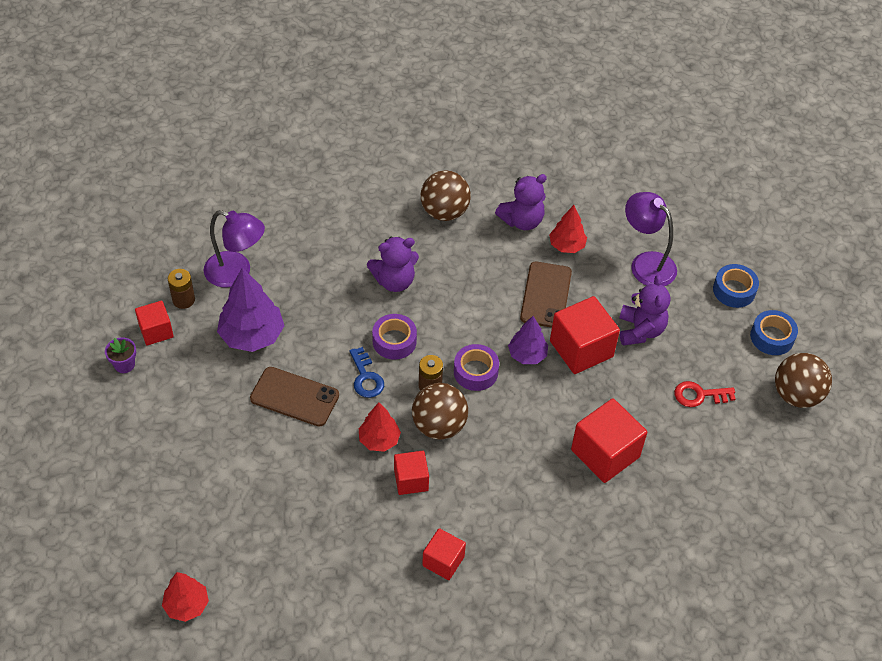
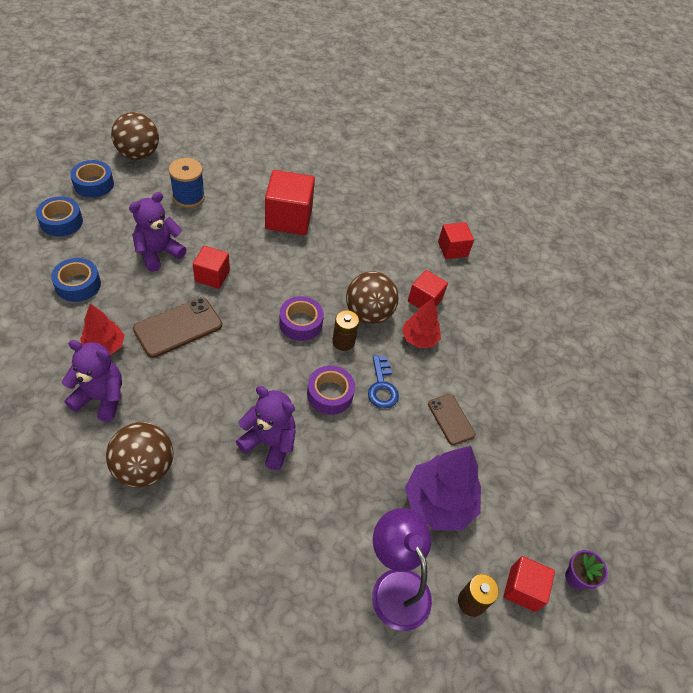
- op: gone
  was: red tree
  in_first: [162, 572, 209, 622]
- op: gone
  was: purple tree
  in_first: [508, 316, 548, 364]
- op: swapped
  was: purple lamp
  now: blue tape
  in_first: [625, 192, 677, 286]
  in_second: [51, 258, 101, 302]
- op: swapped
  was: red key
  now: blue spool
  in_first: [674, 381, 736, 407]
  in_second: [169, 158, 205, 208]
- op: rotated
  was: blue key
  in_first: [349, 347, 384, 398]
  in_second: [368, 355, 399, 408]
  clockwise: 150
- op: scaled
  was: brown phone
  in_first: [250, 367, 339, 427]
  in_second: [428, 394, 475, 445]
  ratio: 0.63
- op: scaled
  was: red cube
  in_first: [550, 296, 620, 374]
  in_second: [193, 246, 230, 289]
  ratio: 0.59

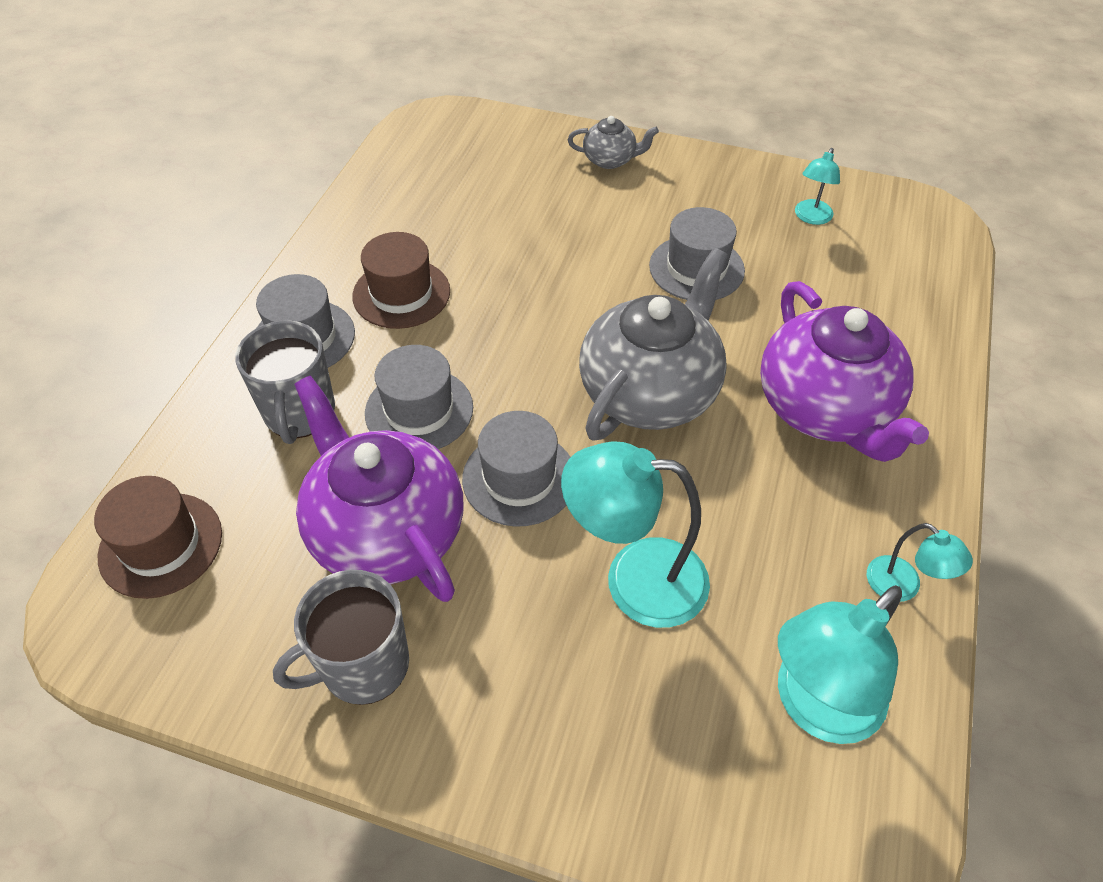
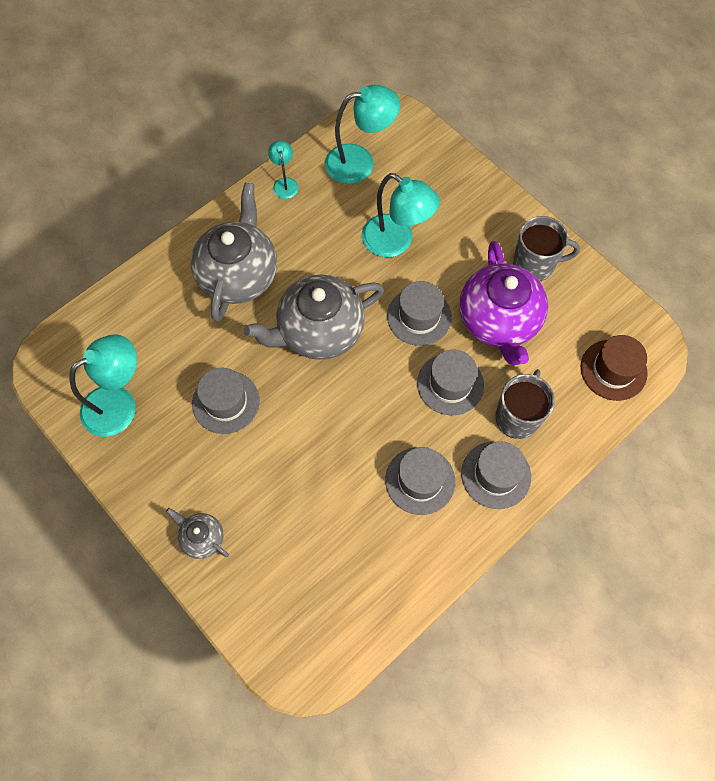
- op: repainted
  was: brown hat
  now: grey hat
  in_first: [352, 232, 450, 329]
  in_second: [385, 447, 455, 515]
- op: repainted
  was: purple teapot
  now: grey teapot
  in_first: [760, 281, 929, 462]
  in_second: [191, 183, 277, 322]
- op: scaled
  was: turquoise lamp
  in_first: [795, 148, 840, 225]
  in_second: [69, 334, 137, 437]
  ratio: 1.93

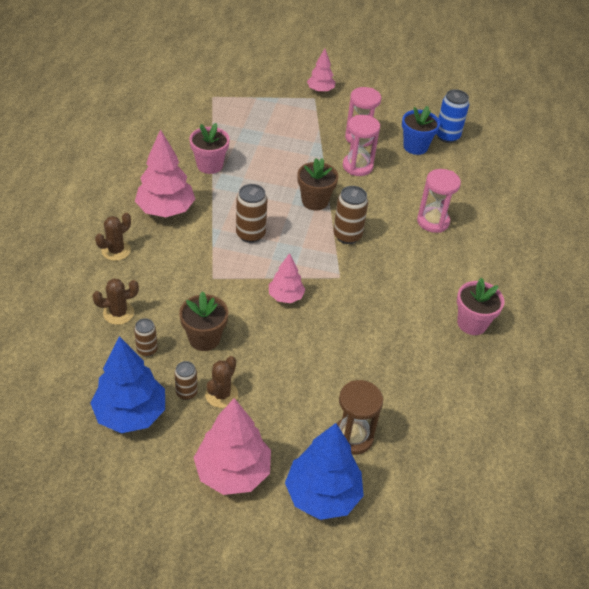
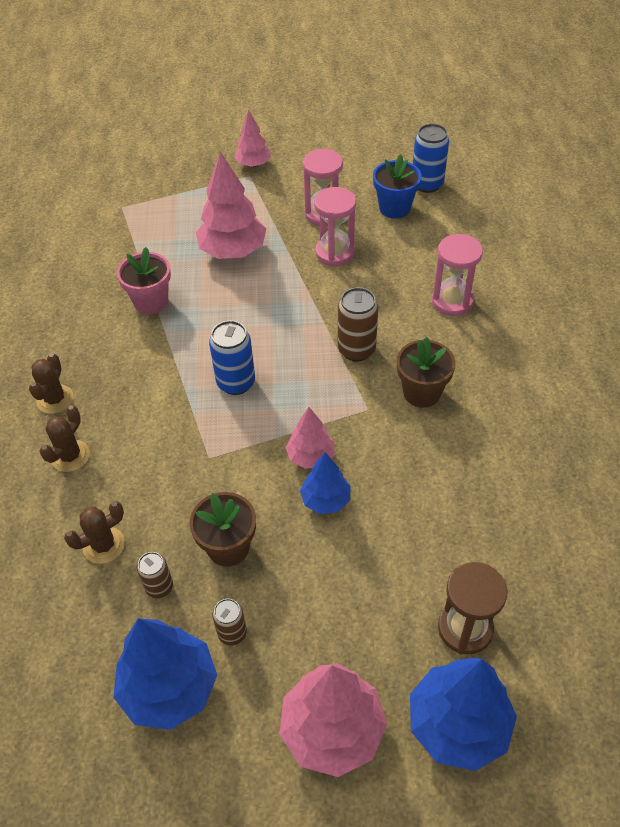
- op: gone
  was: pink flower pot
  in_first: [457, 278, 504, 335]
- op: new
  now: blue tree
  in_second: [300, 452, 351, 514]
- op: shifted
  was: pink tree
  in_first: [135, 129, 195, 217]
  in_second: [196, 152, 266, 259]
- op: shifted
  was: brown cactus
  in_first: [205, 356, 238, 408]
  in_second: [29, 353, 74, 414]
- op: shifted
  was: brown flower pot
  in_first: [297, 158, 338, 211]
  in_second: [397, 337, 456, 408]
- op: repainted
  was: brown can
  now: blue can
  in_first: [236, 184, 268, 243]
  in_second: [209, 320, 255, 395]

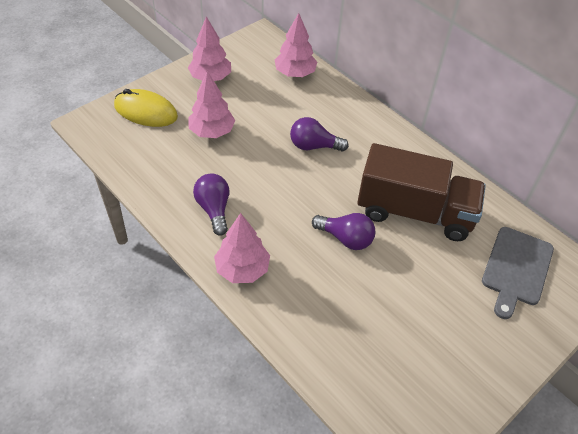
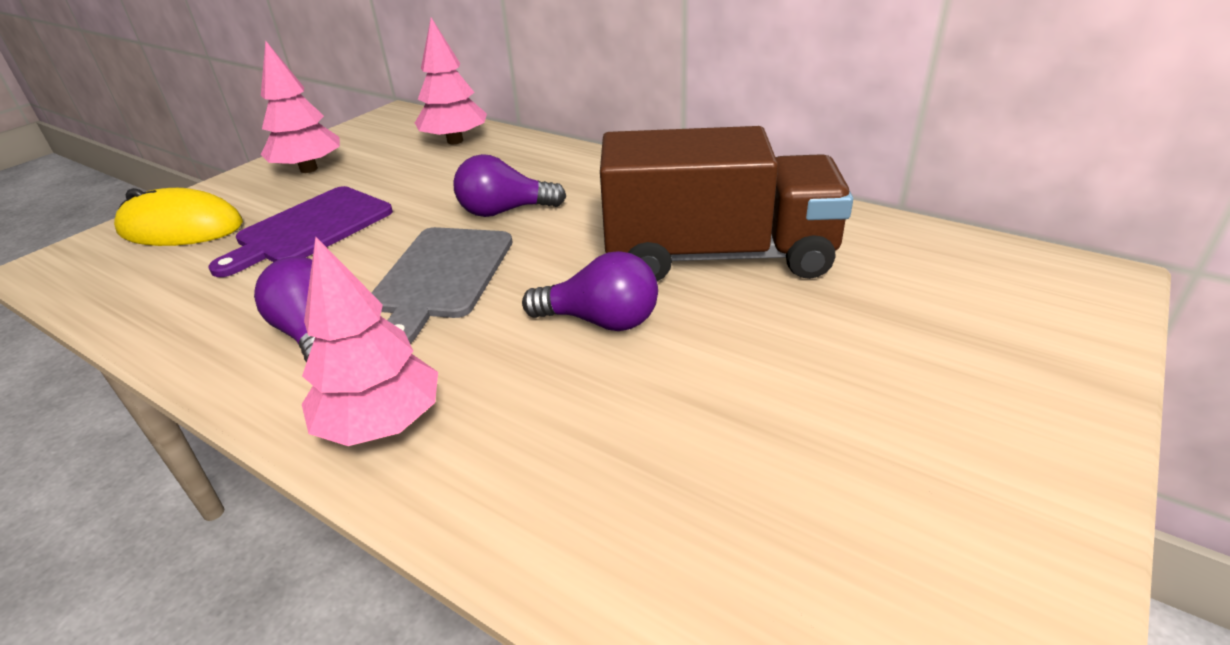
- op: shifted
  was: grey cutting board
  in_first: [482, 227, 554, 319]
  in_second: [372, 227, 512, 344]
- op: swapped
  was: pink tree
  now: purple cutting board
  in_first: [188, 71, 235, 138]
  in_second: [208, 186, 393, 277]

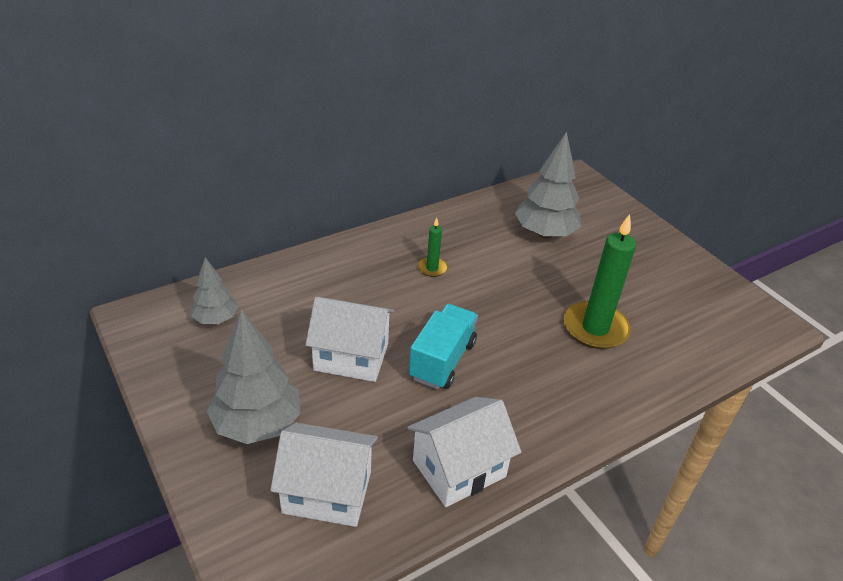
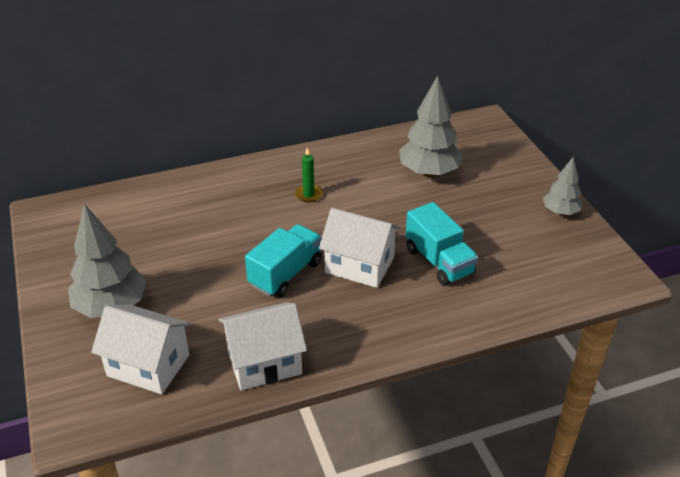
- op: shifted
  was: grey tree
  in_first: [191, 257, 238, 324]
  in_second: [543, 157, 583, 215]
- op: shifted
  was: white house
  in_first: [305, 297, 395, 382]
  in_second: [319, 208, 401, 288]
- op: swapped
  was: green candle
  now: turquoise truck
  in_first: [563, 214, 636, 349]
  in_second: [406, 202, 478, 286]

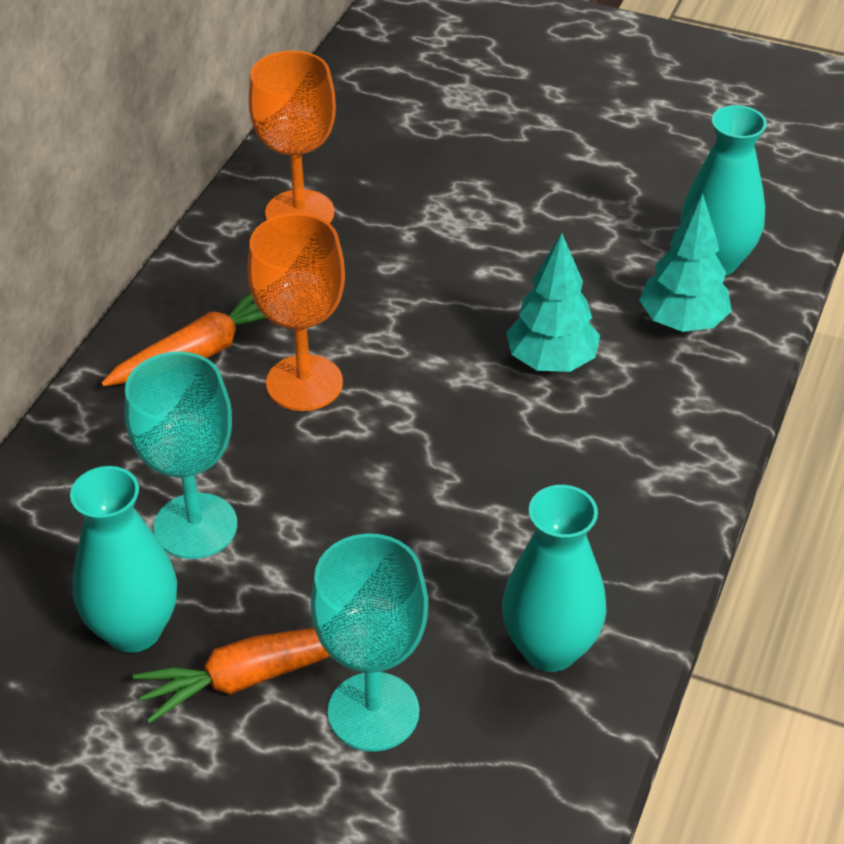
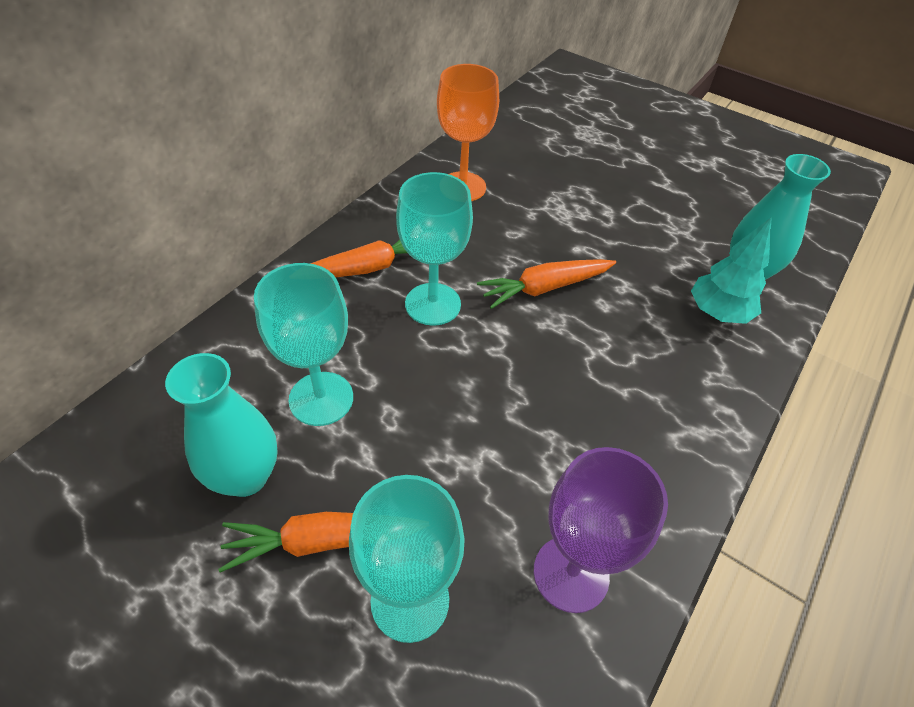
- op: gone
  was: turquoise tree
  in_first: [506, 233, 600, 372]
- op: new
  now: orange carrot
  in_second: [477, 259, 616, 309]
- op: swapped
  was: turquoise vase
  now: purple goblet
  in_first: [502, 485, 606, 672]
  in_second: [534, 447, 668, 613]
- op: repainted
  was: orange goblet
  now: turquoise goblet
  in_first: [247, 213, 345, 411]
  in_second: [396, 172, 473, 326]

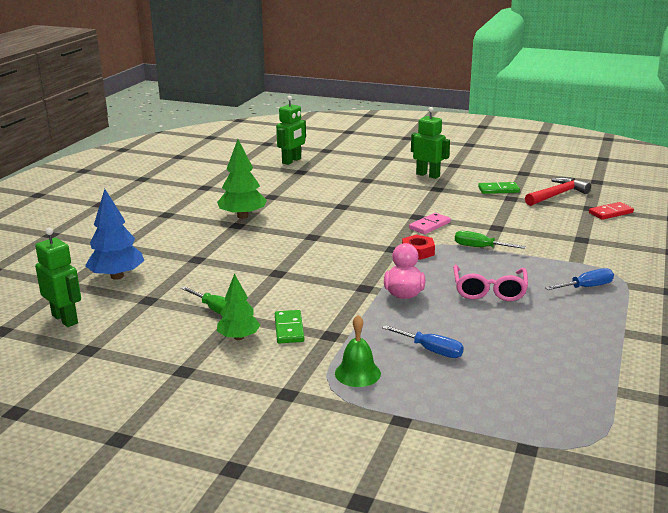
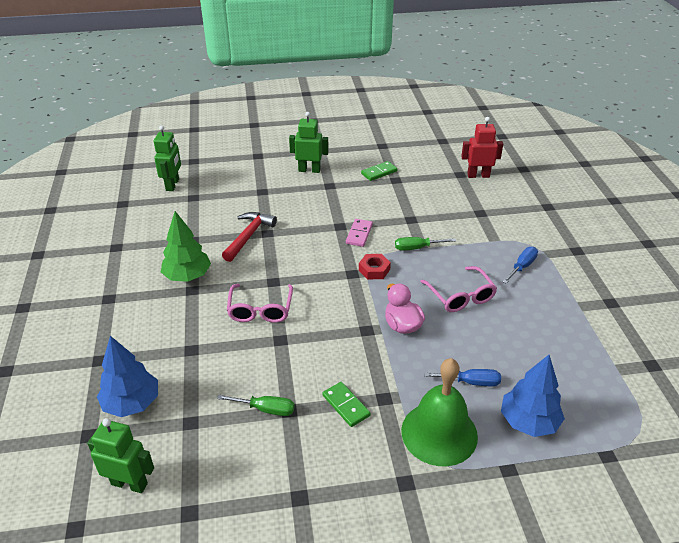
- op: gone
  was: green tree
  in_first: [217, 273, 260, 340]
- op: new
  now: pink glasses
  in_second: [227, 284, 293, 323]
- op: new
  now: blue tree
  in_second: [501, 355, 565, 437]
- op: shifted
  was: red hammer
  in_first: [525, 177, 591, 206]
  in_second: [222, 212, 277, 262]
- op: swapped
  was: red domino
  now: red robot
  in_first: [589, 202, 634, 220]
  in_second: [461, 117, 503, 178]
- op: scaled
  was: green bell
  in_first: [335, 315, 381, 387]
  in_second: [401, 358, 478, 466]
  ratio: 1.88

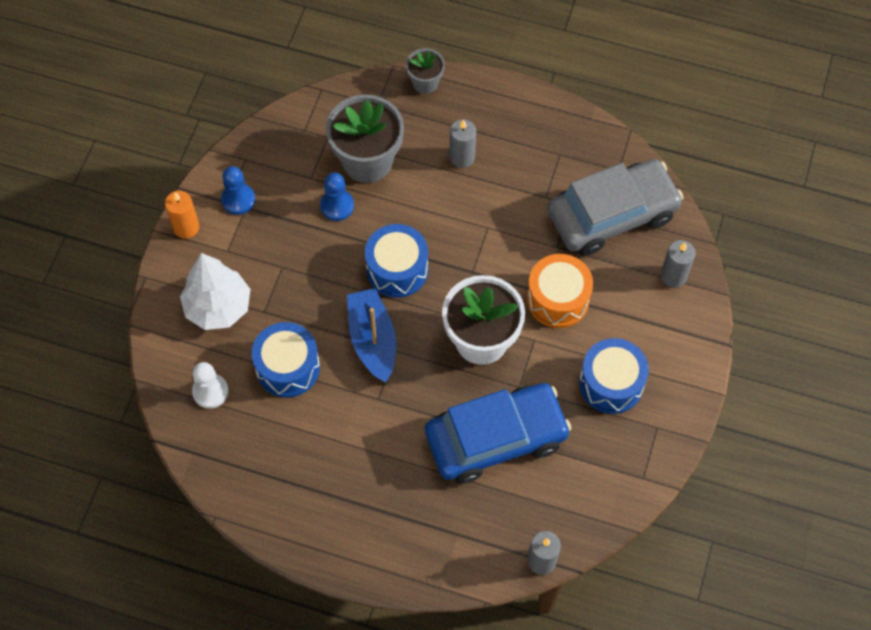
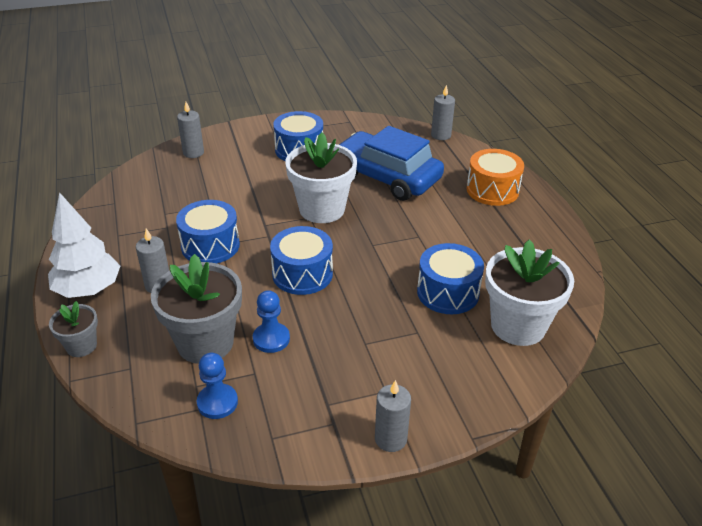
- op: gone
  was: blue boat
  in_first: [347, 288, 396, 383]
- op: gone
  was: grey car
  in_first: [547, 159, 684, 256]
- op: new
  now: blue drum
  in_second: [176, 200, 240, 263]
- op: shifted
  was: white tree
  in_first: [180, 253, 250, 330]
  in_second: [48, 192, 120, 298]
- op: shifted
  was: blue pawn
  in_first: [221, 166, 255, 215]
  in_second: [197, 353, 238, 419]
- op: shifted
  was: orange drum
  in_first: [527, 254, 593, 328]
  in_second: [466, 149, 524, 206]
- op: swapped
  was: white pawn
  now: white flower pot
  in_first: [192, 362, 228, 409]
  in_second: [485, 240, 574, 346]
- op: repainted
  was: orange candle
  now: grey candle
  in_first: [165, 191, 199, 239]
  in_second: [375, 380, 411, 452]

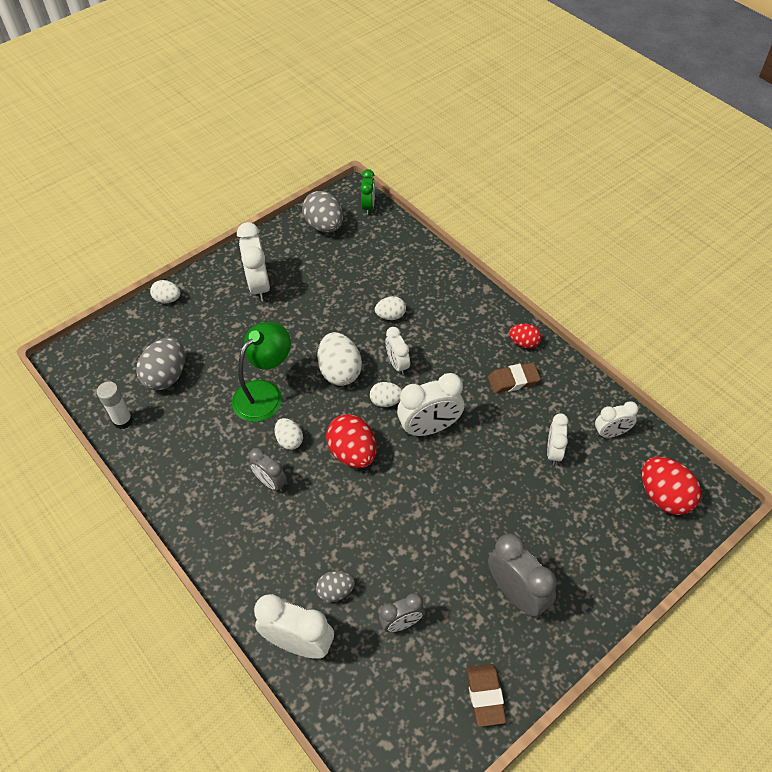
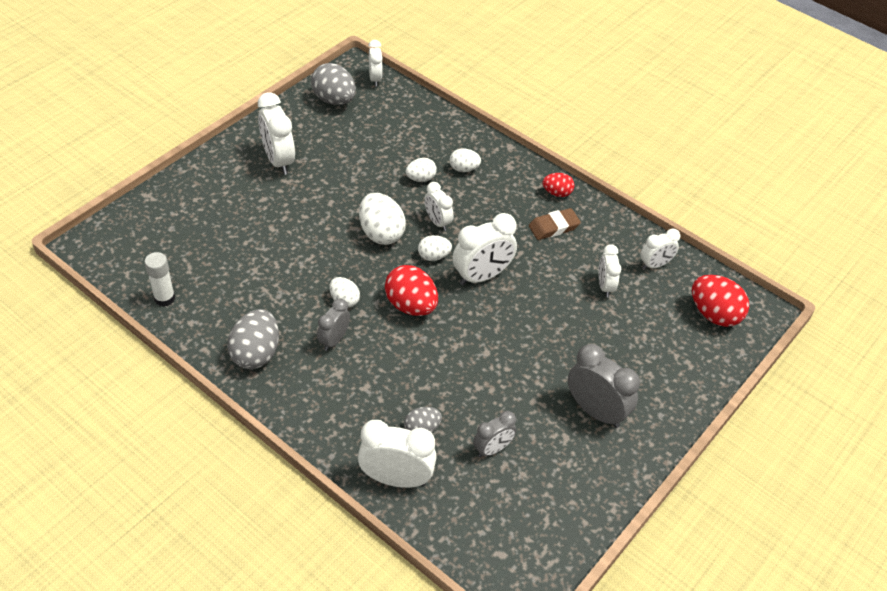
- op: gone
  was: green lamp
  in_first: [232, 322, 291, 422]
- op: gone
  was: brown eraser
  in_first: [467, 664, 506, 727]
- op: shifted
  was: grey egg
  in_first: [136, 337, 185, 391]
  in_second: [227, 309, 279, 369]
- op: shifted
  was: white egg
  in_first: [150, 280, 180, 303]
  in_second: [450, 149, 481, 172]
- op: repainted
  was: green clock
  now: white clock
  in_first: [360, 169, 375, 215]
  in_second: [368, 40, 383, 87]
- op: rotated
  was: grey clock
  in_first: [249, 448, 287, 492]
  in_second: [317, 298, 350, 351]
  clockwise: 90

